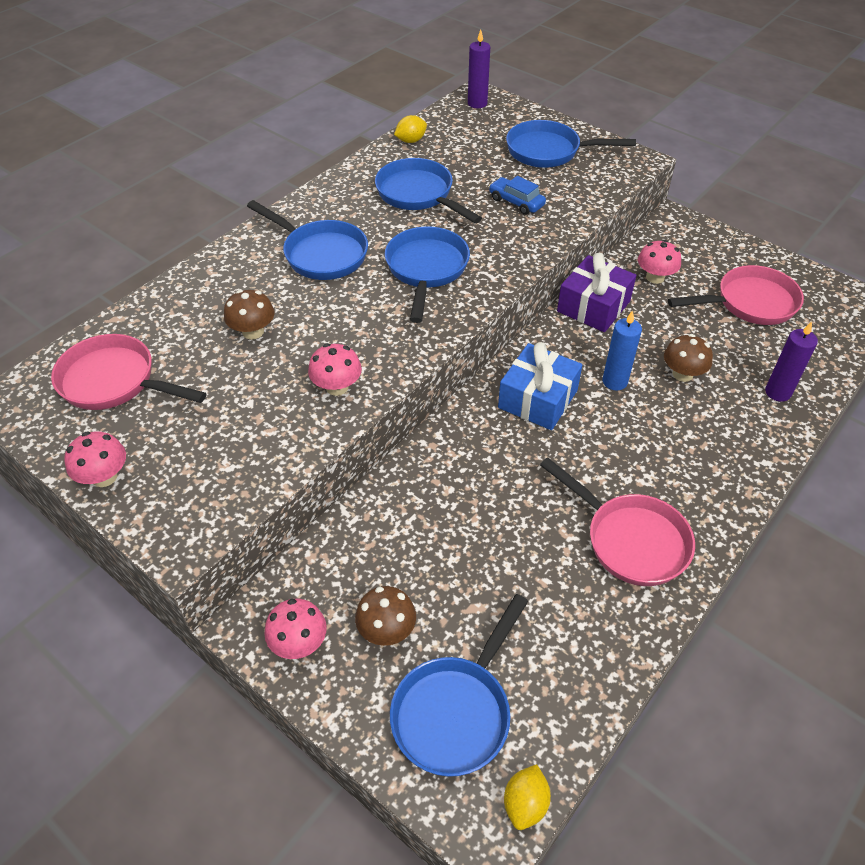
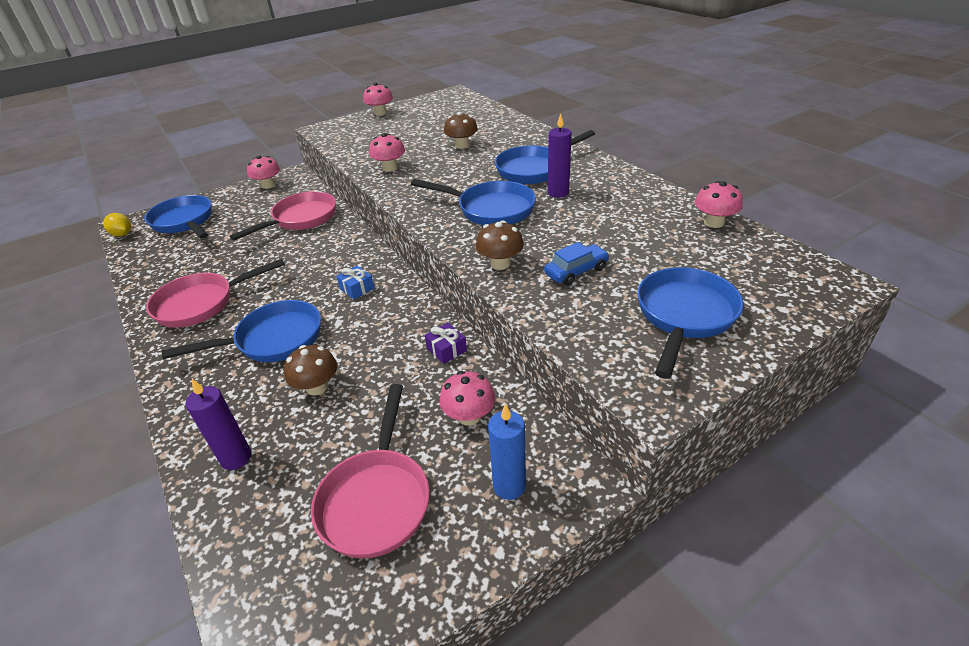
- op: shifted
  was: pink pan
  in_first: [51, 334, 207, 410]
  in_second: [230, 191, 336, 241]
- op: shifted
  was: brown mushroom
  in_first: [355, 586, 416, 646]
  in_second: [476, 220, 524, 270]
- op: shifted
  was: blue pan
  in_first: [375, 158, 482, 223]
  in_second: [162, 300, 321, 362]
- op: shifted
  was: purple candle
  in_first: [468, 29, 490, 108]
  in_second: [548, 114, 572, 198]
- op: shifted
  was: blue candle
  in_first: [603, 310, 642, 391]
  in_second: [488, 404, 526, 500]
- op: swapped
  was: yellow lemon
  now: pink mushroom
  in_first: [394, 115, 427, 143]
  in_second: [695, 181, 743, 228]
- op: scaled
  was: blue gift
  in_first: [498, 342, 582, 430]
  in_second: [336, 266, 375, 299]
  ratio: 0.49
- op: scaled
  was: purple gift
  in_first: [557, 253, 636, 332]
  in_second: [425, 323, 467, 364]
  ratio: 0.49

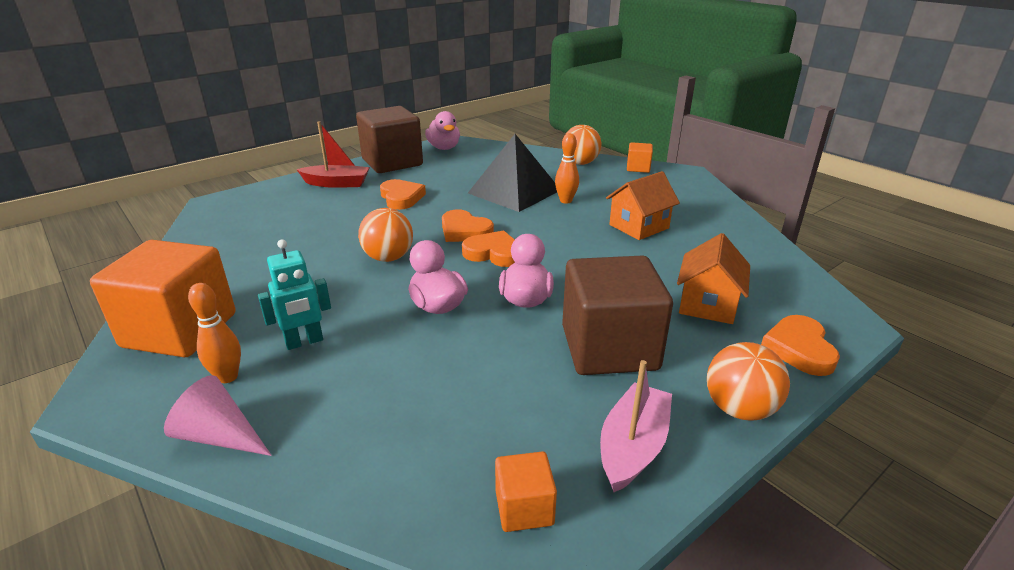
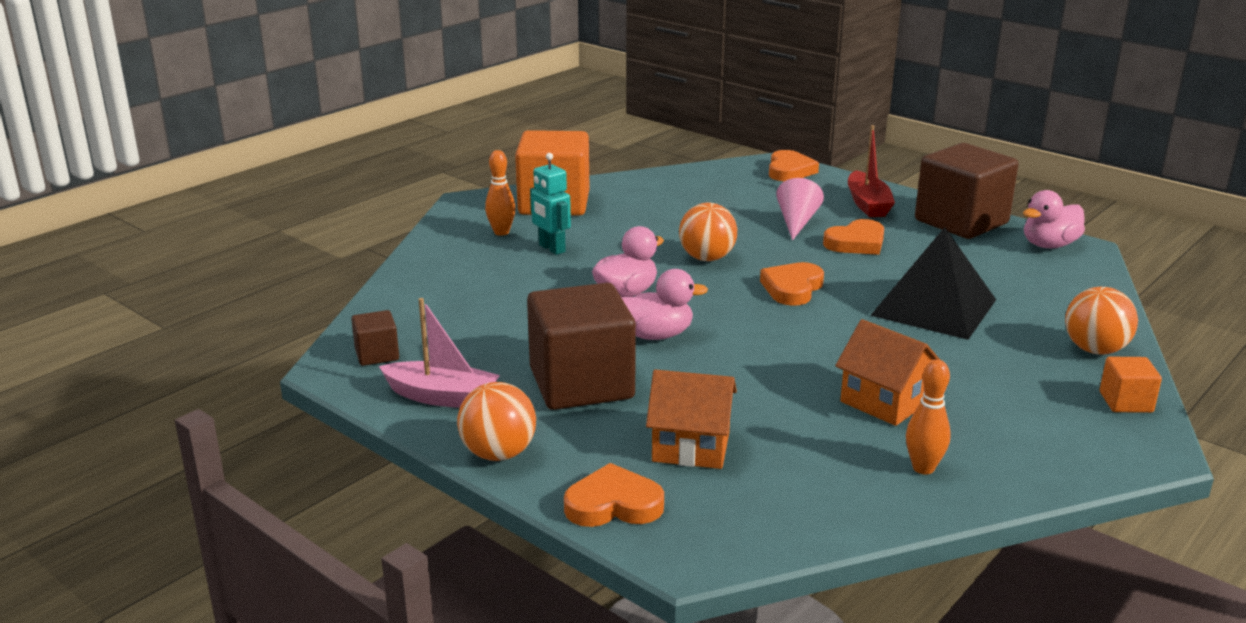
- op: shifted
  was: pink cone
  in_first: [164, 375, 272, 456]
  in_second: [776, 178, 824, 240]
- op: shifted
  was: orange heart
  in_first: [462, 230, 515, 267]
  in_second: [769, 150, 819, 181]
- op: shifted
  was: orange bowling pin
  in_first: [555, 133, 579, 204]
  in_second: [906, 359, 951, 474]
- op: repainted
  was: orange cube
  now: brown cube
  in_first: [495, 451, 557, 532]
  in_second: [351, 310, 399, 366]

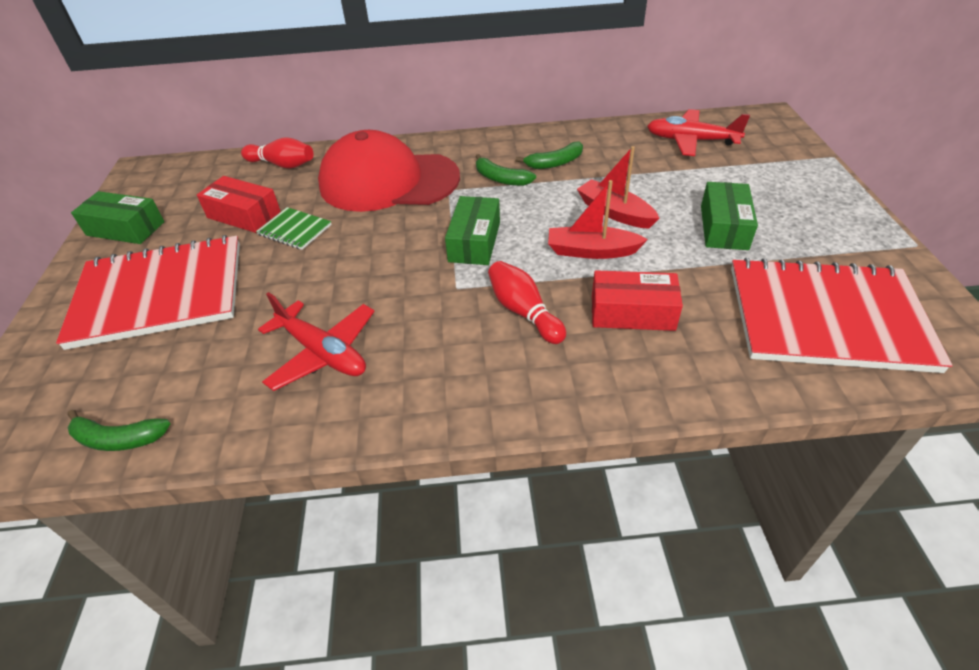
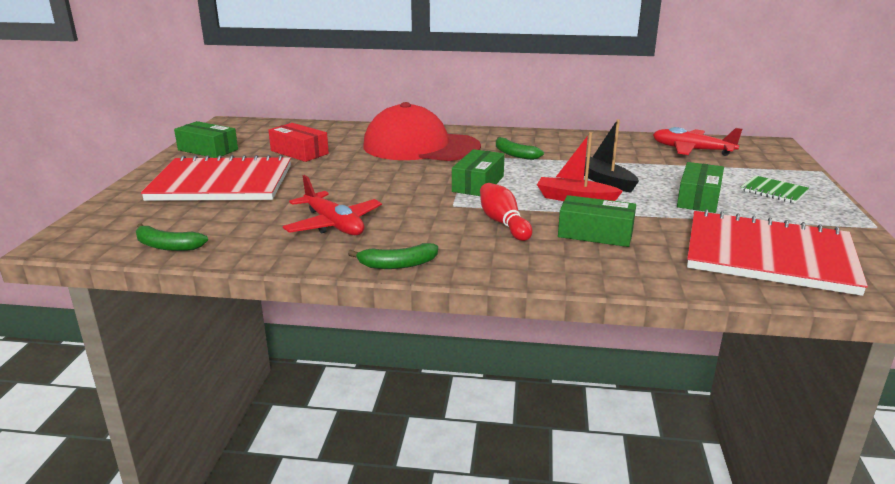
- op: gone
  was: red bowling pin
  in_first: [241, 137, 313, 169]
- op: shifted
  was: green notebook
  in_first: [256, 207, 332, 250]
  in_second: [740, 175, 809, 203]
- op: shifted
  was: green banana
  in_first: [515, 142, 583, 169]
  in_second: [348, 243, 438, 269]
- op: repainted
  was: red boat
  now: black boat
  in_first: [577, 146, 660, 229]
  in_second: [584, 119, 639, 193]
- op: repainted
  was: red box
  now: green box
  in_first: [592, 270, 683, 331]
  in_second: [558, 195, 636, 247]

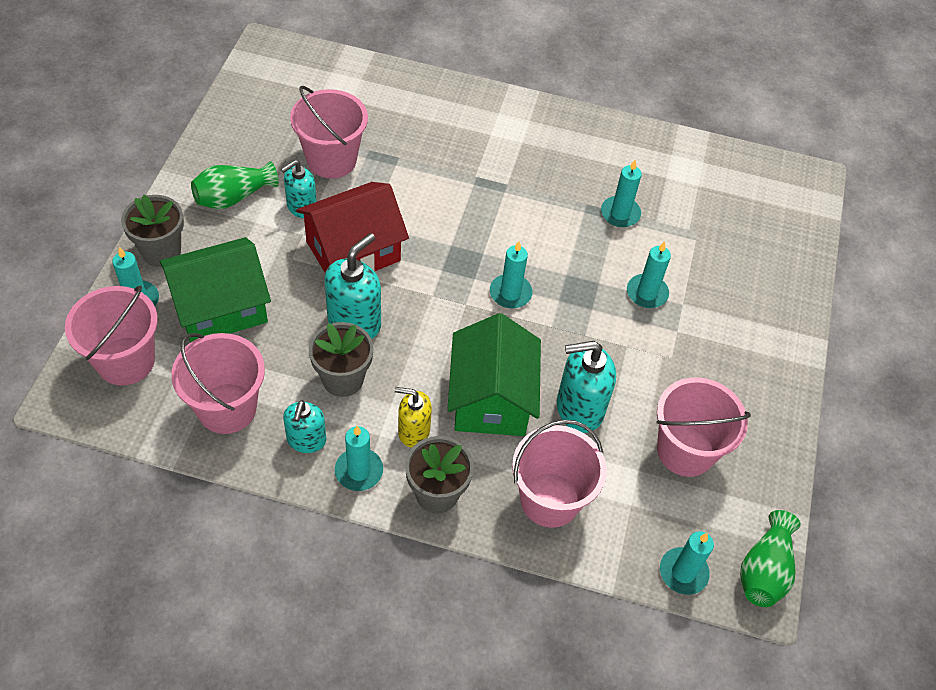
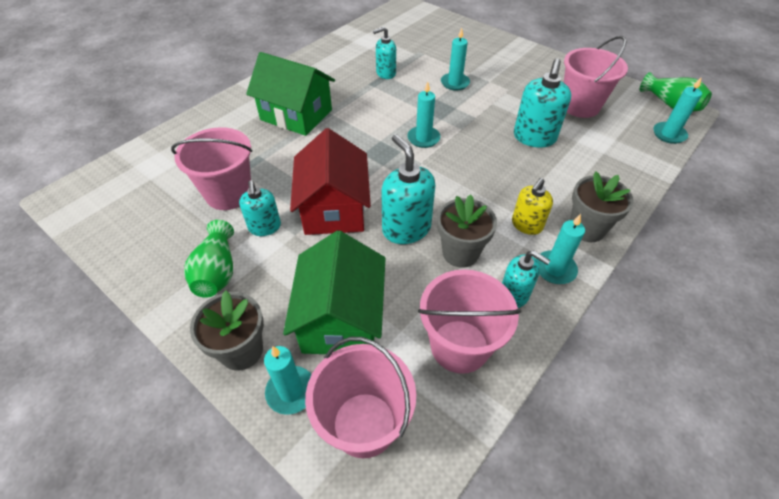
- op: gone
  was: pink bucket
  in_first: [512, 420, 607, 528]
- op: shifted
  was: green house
  in_first: [447, 313, 541, 436]
  in_second: [246, 52, 335, 136]
- op: swapped
  was: turquoise candle
  now: turquoise soap dispenser
  in_first: [601, 160, 642, 227]
  in_second: [373, 27, 396, 79]

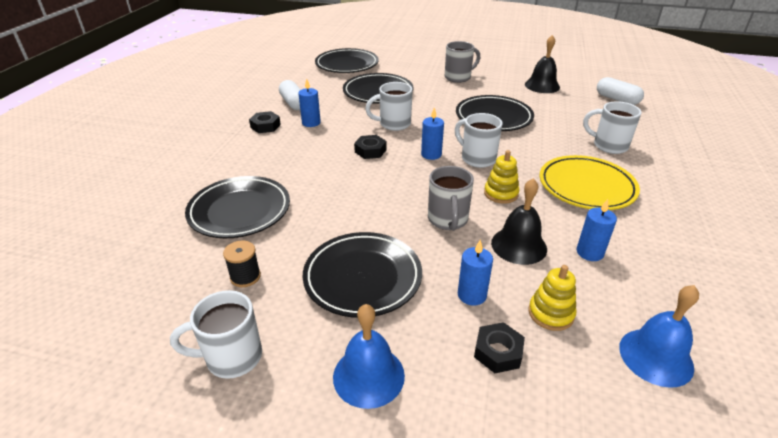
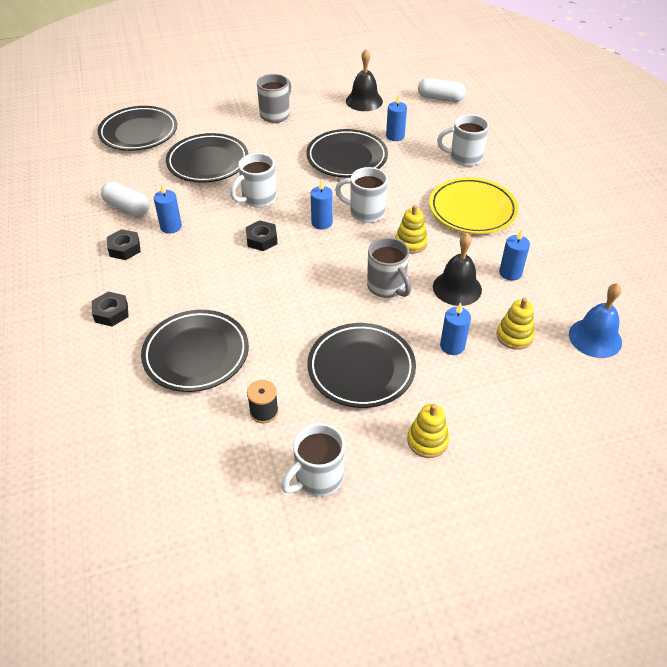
- op: new
  now: blue candle
  in_second: [386, 94, 407, 141]
- op: shifted
  was: black nut
  in_first: [474, 322, 525, 373]
  in_second: [92, 292, 129, 327]
- op: swapped
  was: blue bell
  now: yellow stacking toy
  in_first: [333, 304, 405, 409]
  in_second: [407, 404, 449, 458]

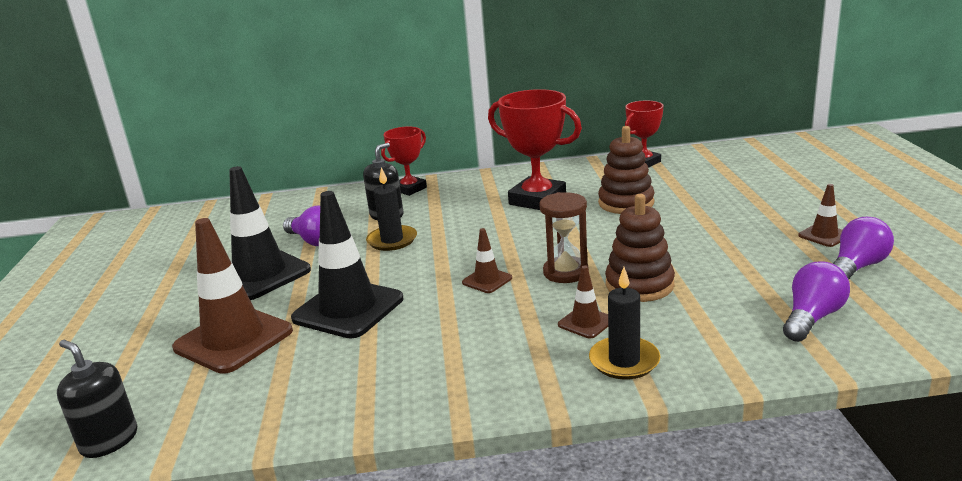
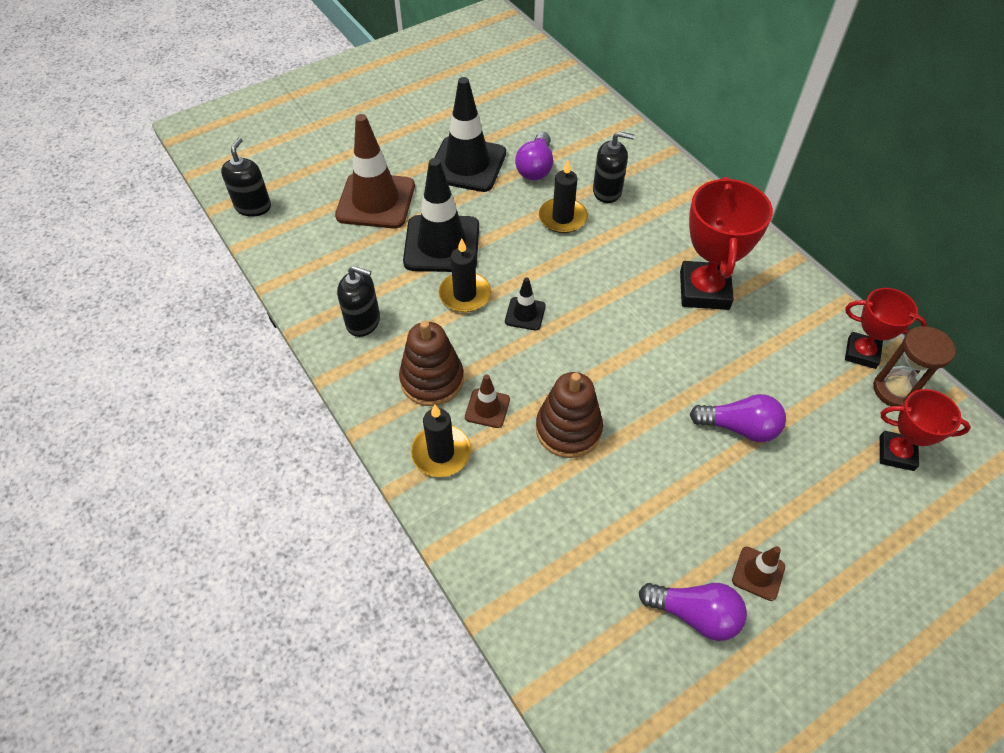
- op: new
  now: black soap dispenser
  in_second: [337, 266, 380, 337]
- op: new
  now: black candle
  in_second: [439, 238, 491, 312]
- op: shifted
  was: red trophy
  in_first: [381, 127, 427, 196]
  in_second: [880, 389, 971, 471]
- op: shifted
  was: brown hourglass
  in_first: [539, 192, 589, 283]
  in_second: [873, 326, 955, 406]
- op: shifted
  was: brown stacking toy
  in_first: [598, 126, 655, 214]
  in_second: [399, 321, 464, 406]
- op: shifted
  was: purple light bulb
  in_first: [783, 261, 850, 342]
  in_second: [690, 394, 786, 442]
- op: repainted
  was: brown traffic cone
  now: black traffic cone
  in_first: [462, 228, 512, 293]
  in_second: [505, 277, 546, 330]

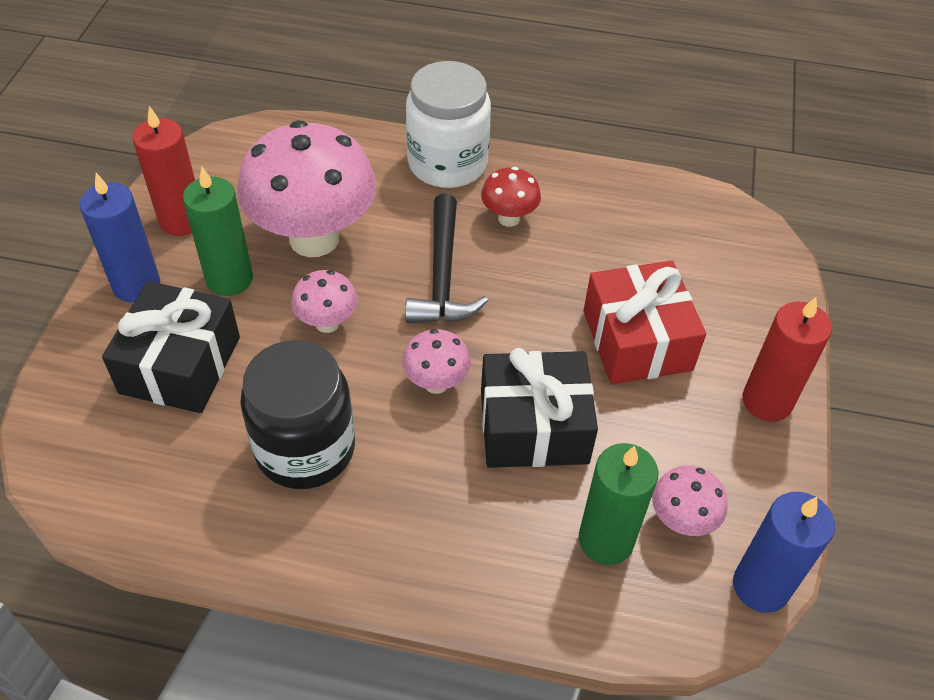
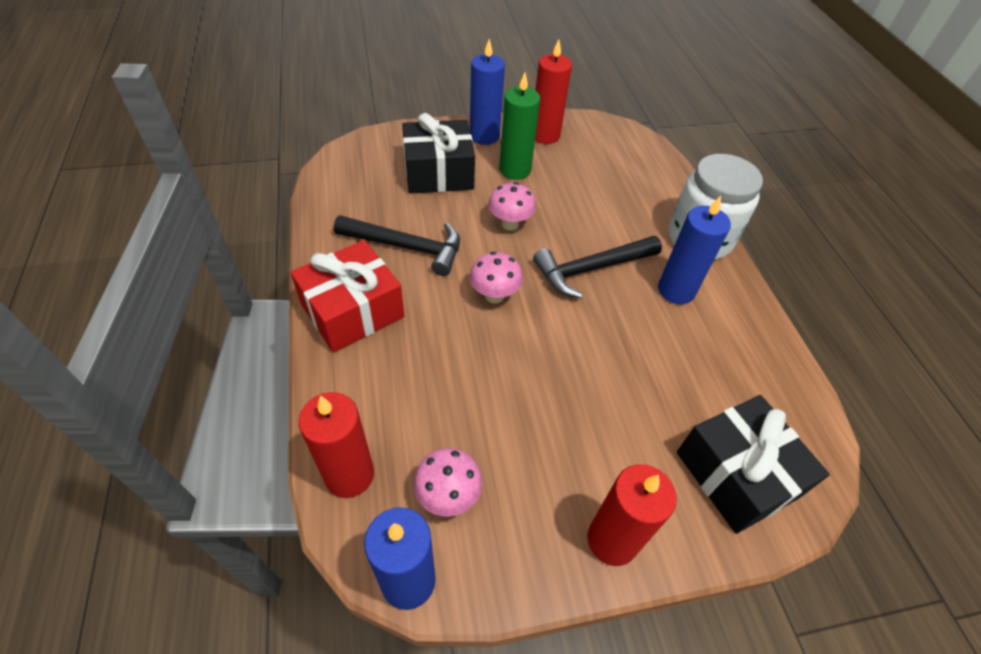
- op: gone
  was: pink mushroom
  in_first: [237, 120, 376, 257]
- op: gone
  was: green candle
  in_first: [579, 443, 659, 565]
- op: new
  now: red candle
  in_second: [299, 392, 374, 498]
- op: shifted
  was: black gift
  in_first: [481, 348, 598, 468]
  in_second: [677, 395, 830, 534]
- op: shifted
  was: red gift
  in_first: [583, 261, 706, 385]
  in_second: [290, 240, 404, 352]
- op: swapped
  was: black jar
  now: black hammer
  in_first: [240, 340, 355, 489]
  in_second: [334, 215, 460, 276]
- op: swapped
  was: red mushroom
  now: blue candle
  in_first: [481, 167, 541, 227]
  in_second: [658, 196, 731, 304]

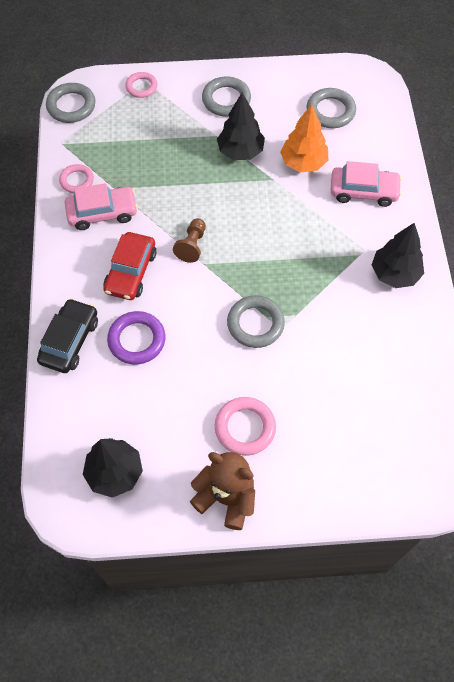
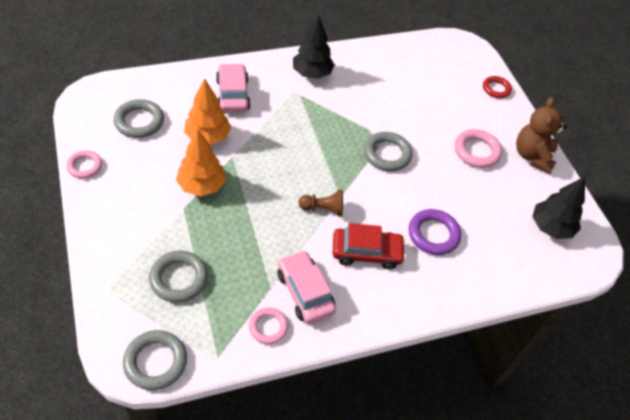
- op: gone
  was: black car
  in_first: [37, 298, 98, 373]
- op: new
  now: red ring
  in_second: [483, 76, 512, 98]
- op: shifted
  was: pink ring
  in_first: [125, 72, 157, 98]
  in_second: [66, 150, 102, 179]
- op: shifted
  was: grey ring
  in_first: [202, 76, 251, 116]
  in_second: [149, 251, 208, 303]
- op: repainted
  was: black tree
  now: orange tree
  in_first: [217, 92, 265, 160]
  in_second: [176, 129, 226, 196]

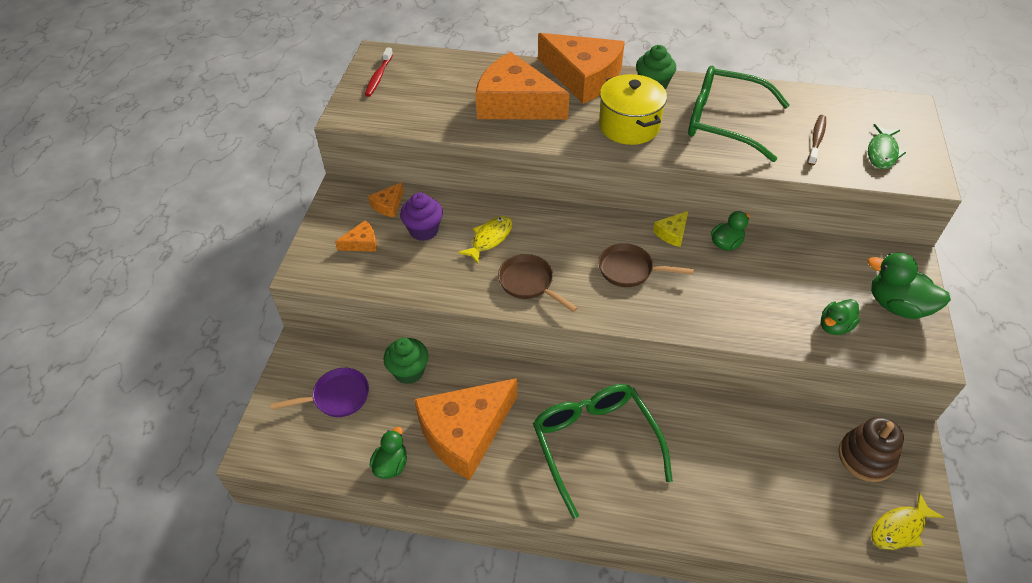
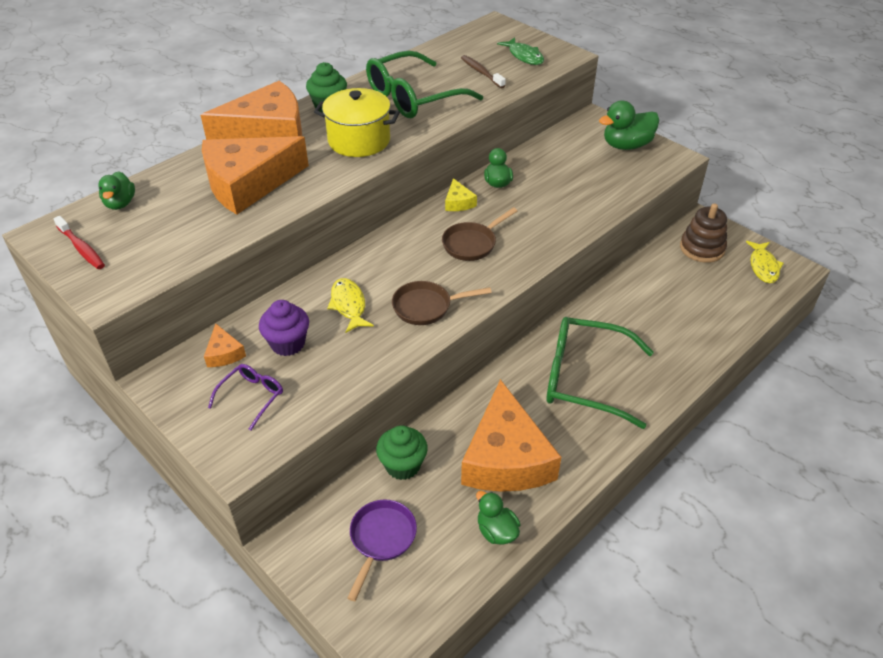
- op: shifted
  was: green duck
  in_first: [821, 299, 860, 335]
  in_second: [98, 171, 135, 210]
- op: swapped
  was: orange cheese
  now: purple glasses
  in_first: [335, 220, 377, 252]
  in_second: [208, 364, 283, 430]

